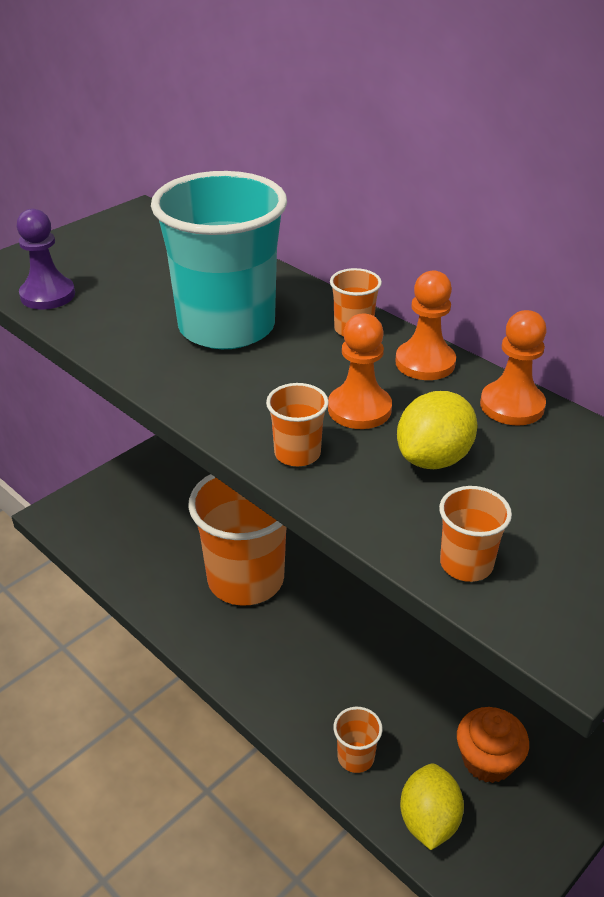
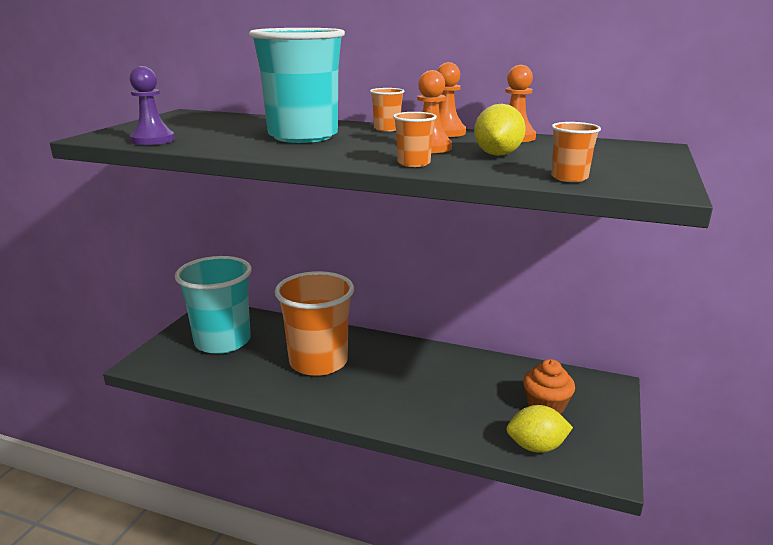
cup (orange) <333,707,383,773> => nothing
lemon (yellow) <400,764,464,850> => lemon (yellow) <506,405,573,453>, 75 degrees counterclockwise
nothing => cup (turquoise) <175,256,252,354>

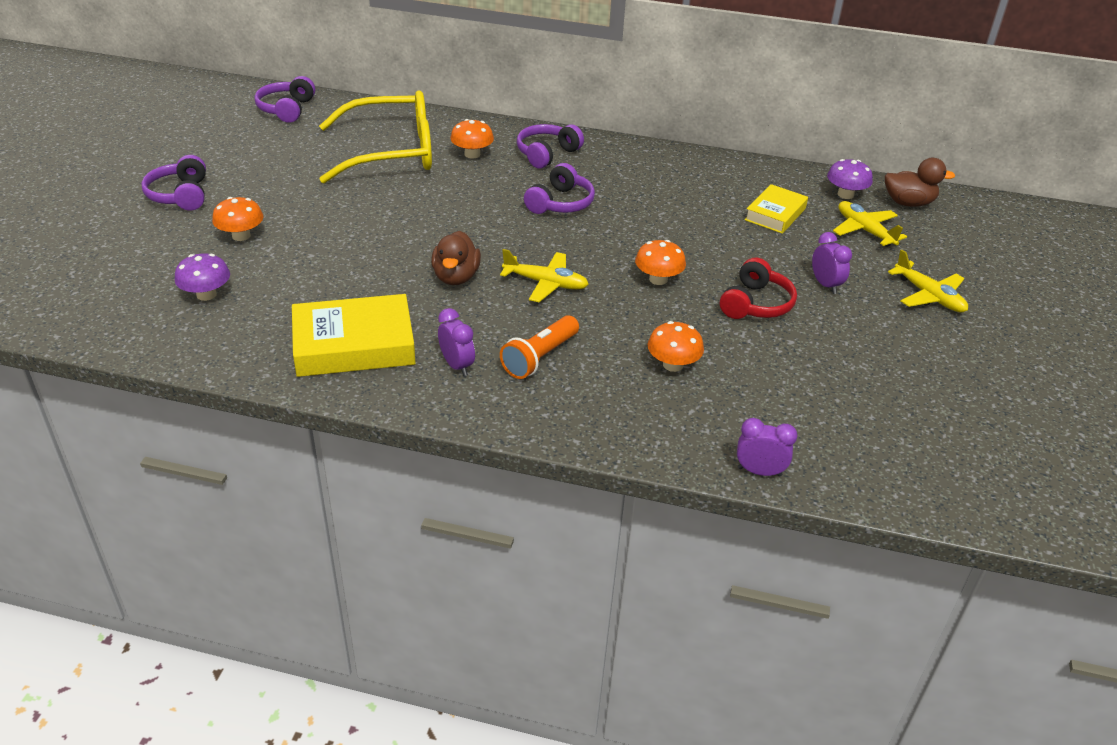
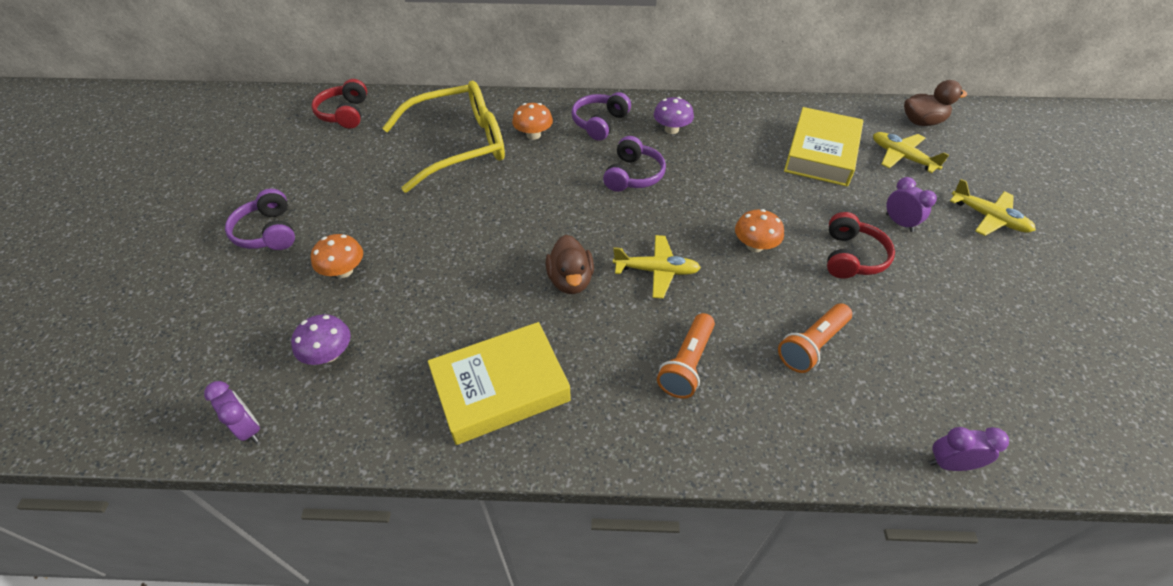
headphones (purple) <255,76,315,123> => headphones (red) <311,79,367,129>
clock (purple) <438,308,475,376> => clock (purple) <204,381,260,443>, move
mushroom (orange) <647,321,704,372> => flashlight (orange) <778,303,852,373>
book (yellow) <745,184,808,234> => book (yellow) <784,107,863,186>, x1.63
mushroom (purple) <827,159,873,199> => mushroom (purple) <654,97,694,134>, move

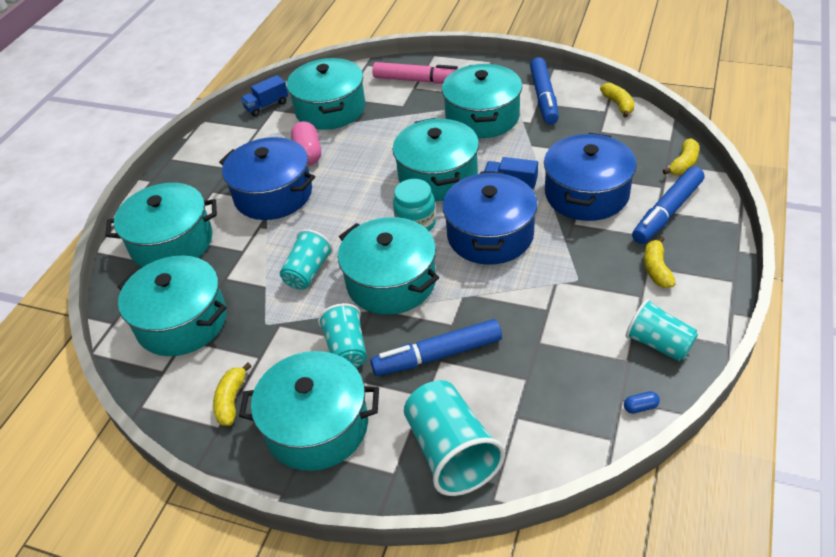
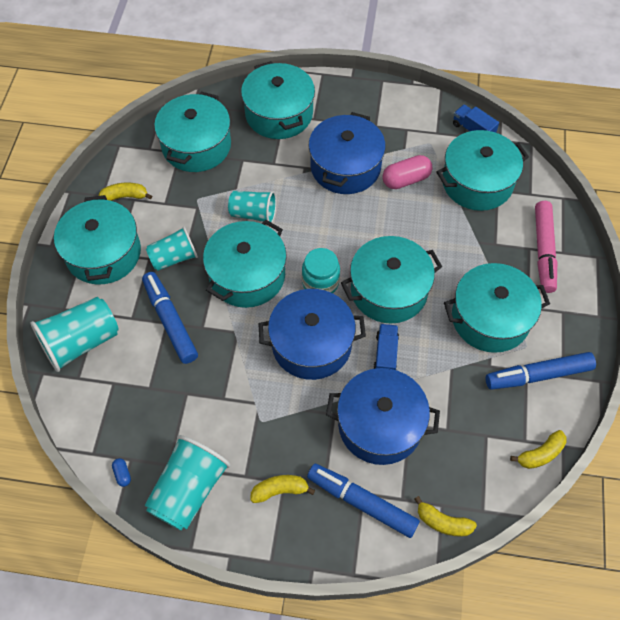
cup (turquoise) <626,299,698,361> => cup (turquoise) <144,435,231,530>, x1.52

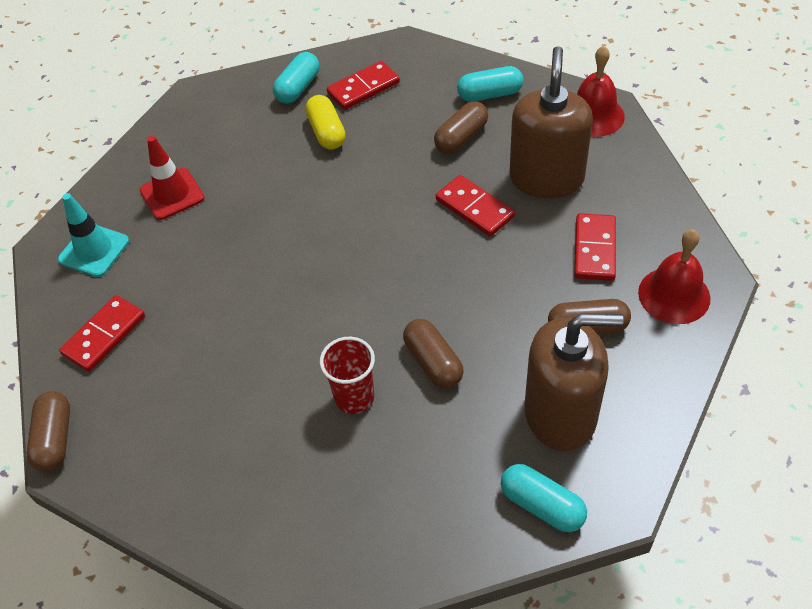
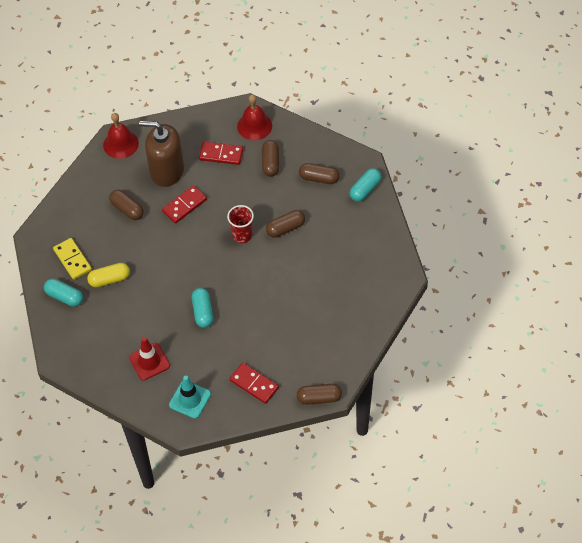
cup (red) <320,337,375,414> => cup (red) <227,205,254,243>, move
domino (red) <327,61,400,110> => domino (yellow) <53,238,92,280>
capsule (turquoise) <457,66,524,102> => capsule (turquoise) <192,288,213,328>, move
soap dispenser (brown) <524,314,624,451> => capsule (brown) <299,163,339,184>

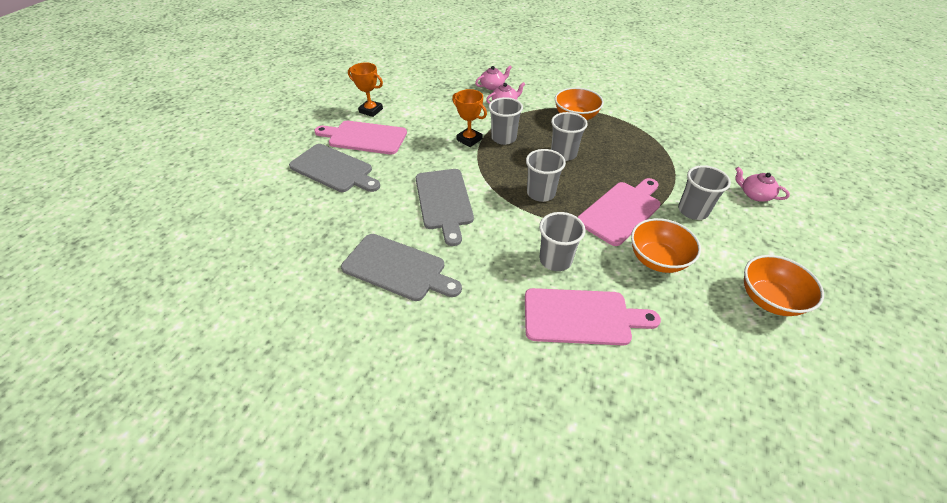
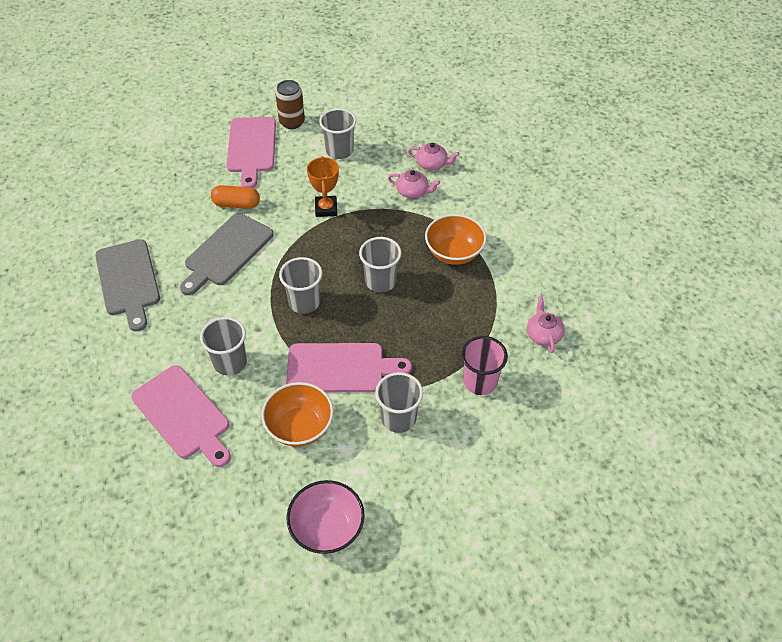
cutting board (grey) <289,144,380,192> => nothing
cutting board (pink) <314,121,407,154> => cutting board (pink) <227,117,276,188>, 150 degrees counterclockwise
trophy (orange) <348,62,383,117> => can (brown) <275,80,305,129>
cup (grey) <489,97,523,145> => cup (grey) <319,108,356,159>, move
teapot (pink) <735,167,790,201> => teapot (pink) <527,296,565,353>, move
bowl (orange) <744,255,824,316> => bowl (pink) <287,480,365,554>
nothing => capsule (orange) <211,185,260,209>
nothing => cup (pink) <461,336,508,395>

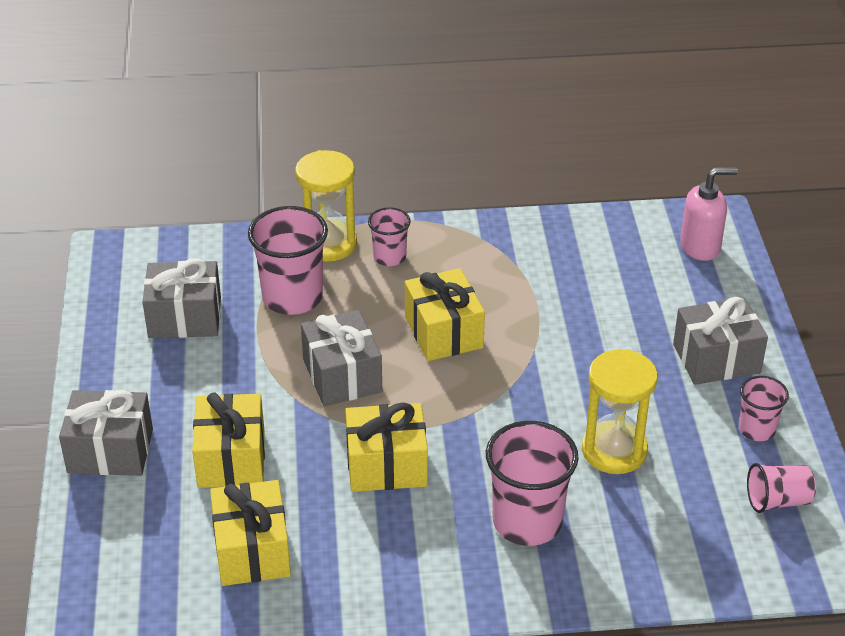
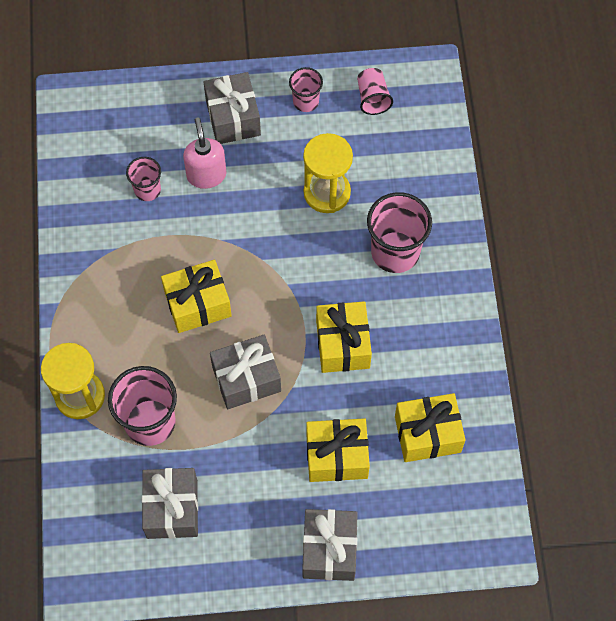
cup (pink) <368,207,411,266> => cup (pink) <126,157,161,201>, move
soap dispenser (pink) <680,167,738,261> => soap dispenser (pink) <183,118,226,189>, move

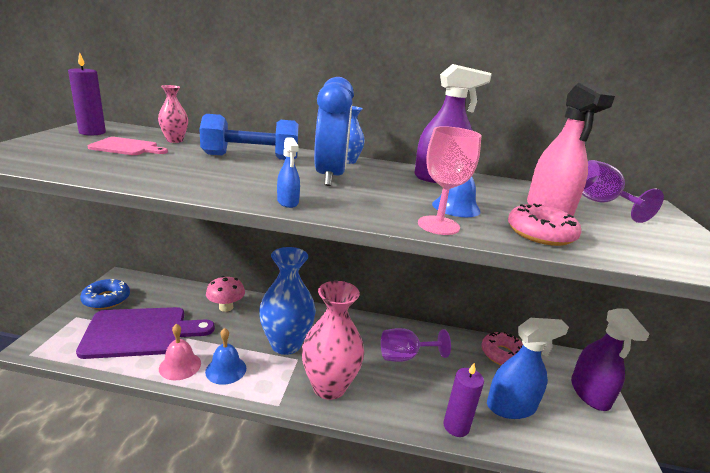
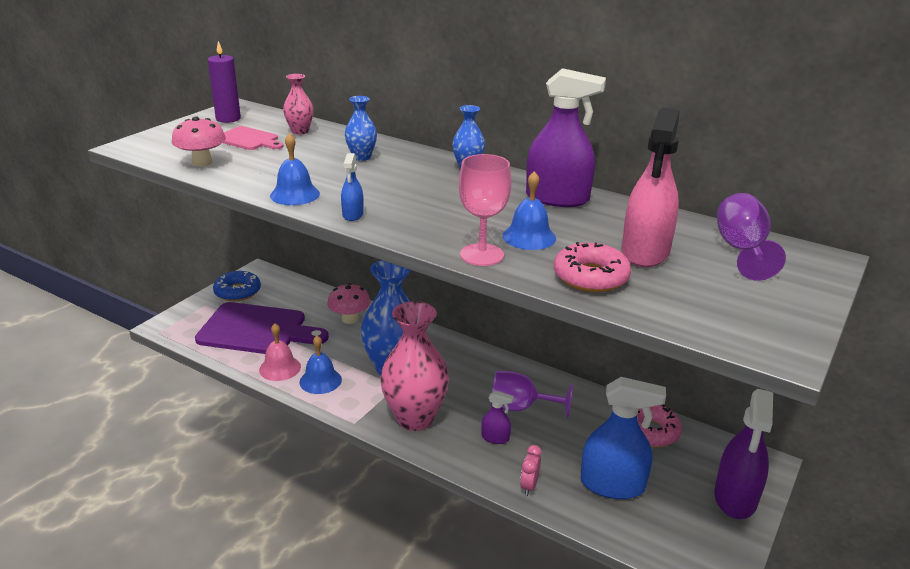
dumbbell (blue) <199,114,298,160> => vase (blue) <345,96,377,161>
clock (blue) <314,77,354,186> => nothing
candle (purple) <443,363,484,437> => clock (pink) <520,445,542,496>
nothing => mushroom (pink) <172,116,226,167>
nothing => bell (blue) <270,133,320,205>
nothing => spray bottle (purple) <482,391,514,444>

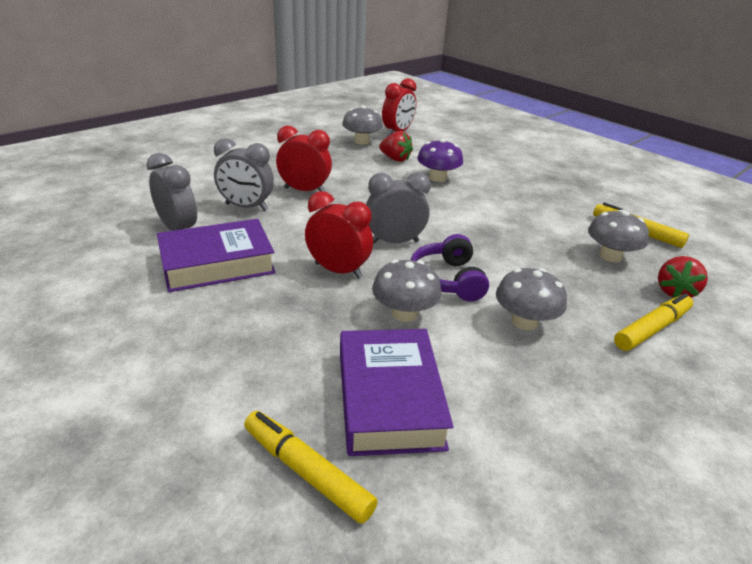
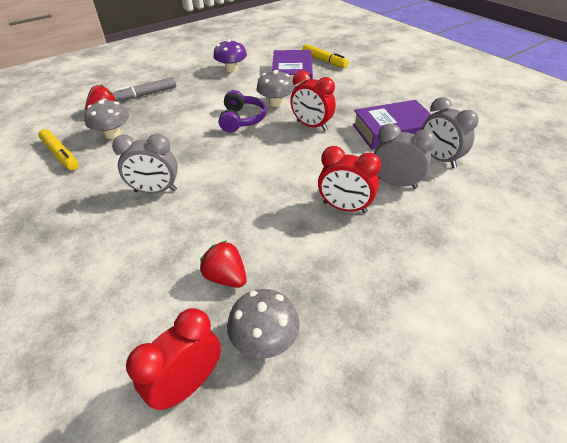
clock (grey) <366,172,431,243> => clock (grey) <112,134,178,194>, move
mushroom (purple) <417,139,463,182> => mushroom (purple) <213,39,247,72>, move
mushroom (grey) <496,268,567,330> => nothing
marker (yellow) <614,293,693,351> => marker (grey) <112,77,176,102>

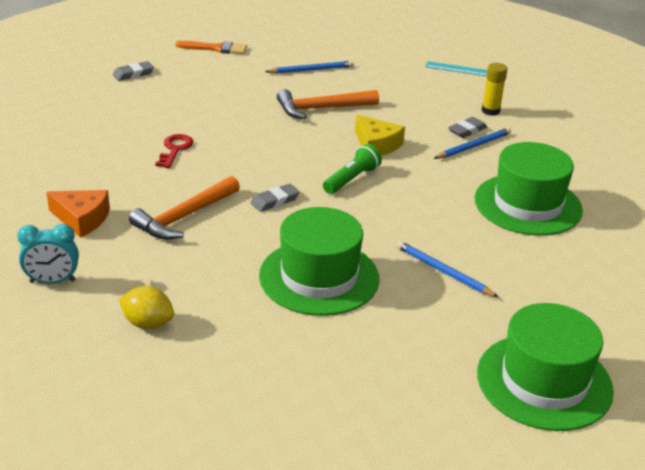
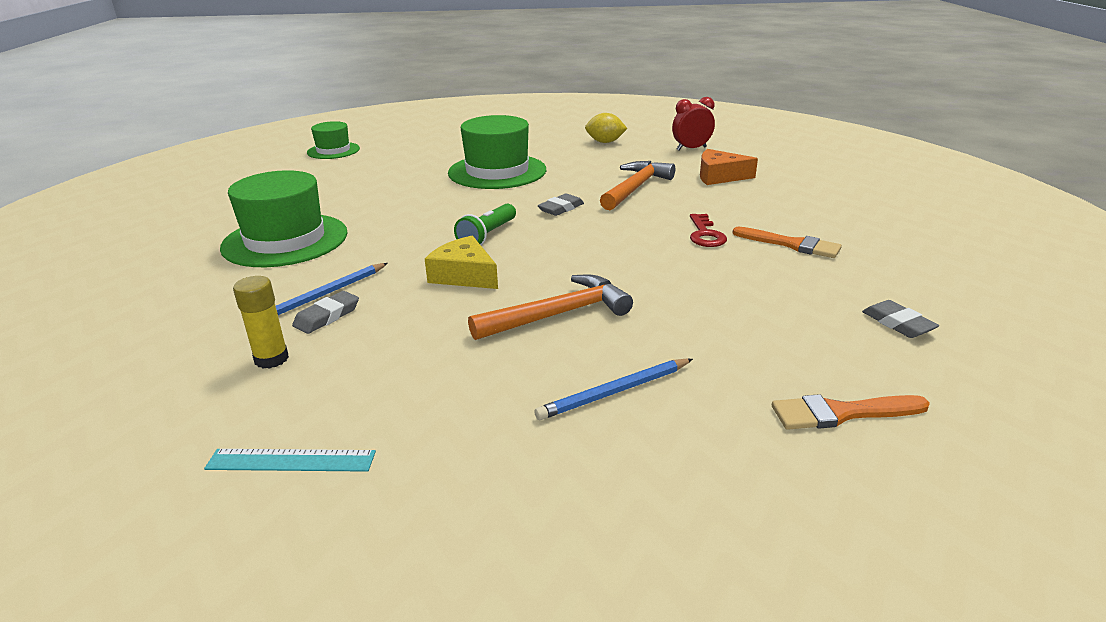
clock (turquoise) <17,224,79,284> => clock (red) <672,97,715,150>
eraser (grey) <113,61,154,81> => eraser (grey) <862,300,939,338>, 75 degrees counterclockwise
pencil (blue) <396,241,499,298> => nothing
hat (green) <477,303,614,431> => hat (green) <307,121,360,159>, x0.57
nothing => brush (orange) <733,226,842,258>

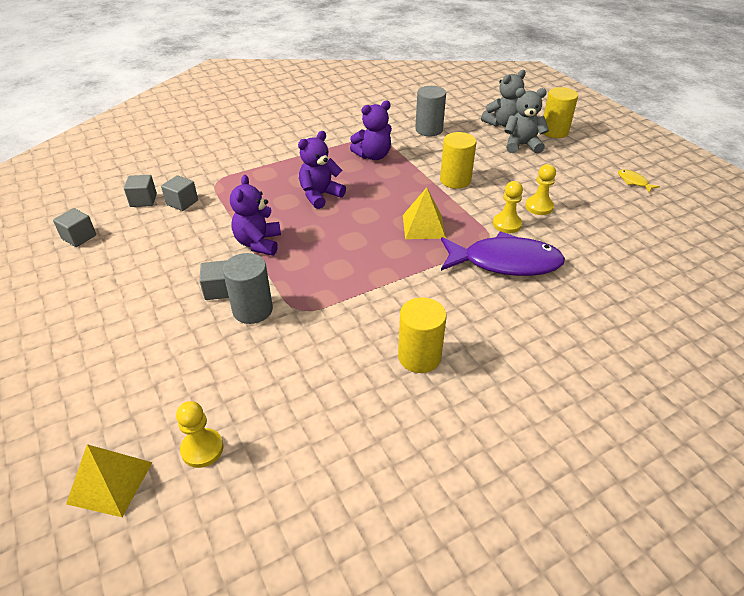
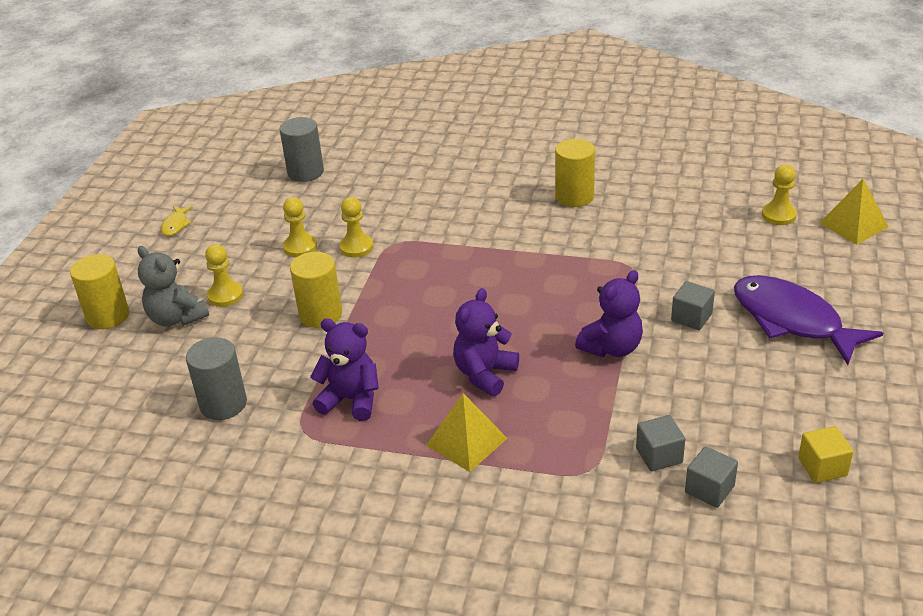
cube (grey) <53,208,96,247> => cube (yellow) <798,426,853,483>
cylinder (grey) <223,253,273,324> => cylinder (grey) <280,117,324,182>, move
teddy bear (purple) <298,131,346,209> => teddy bear (purple) <453,288,519,396>, 120 degrees clockwise
pyramid (yellow) <403,188,446,239> => pyramid (yellow) <426,393,507,472>, move
fish (purple) <441,231,565,276> => fish (purple) <734,275,883,365>, move
teddy bear (grey) <481,70,526,127> => nothing
nothing => pawn (yellow) <205,244,243,307>

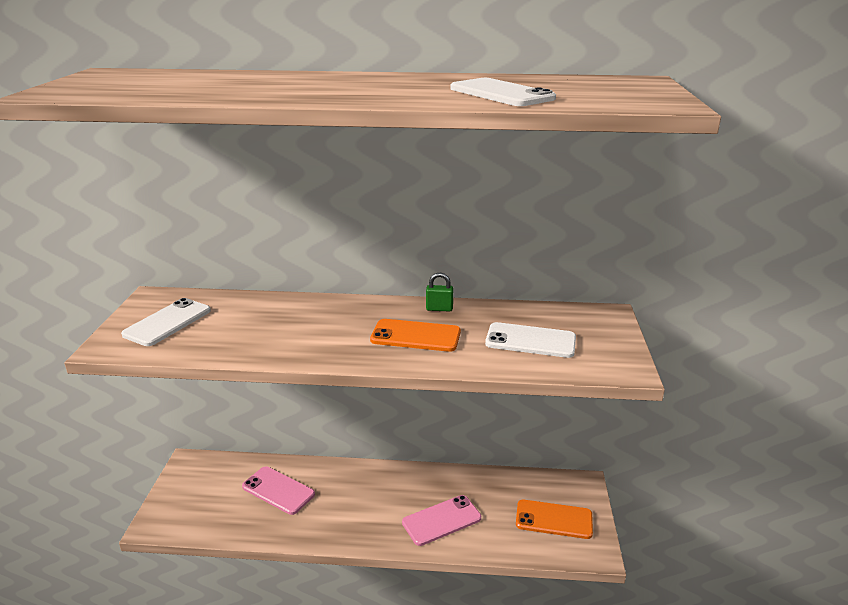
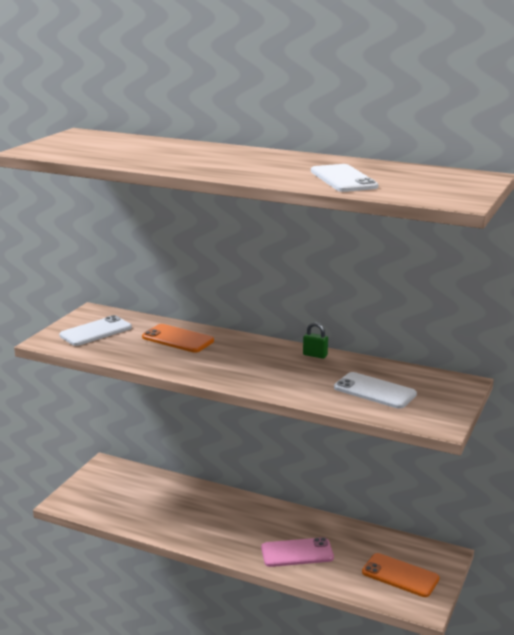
phone (pink) <242,466,315,515> => nothing
phone (orange) <370,319,461,352> => phone (orange) <142,324,214,353>, move

